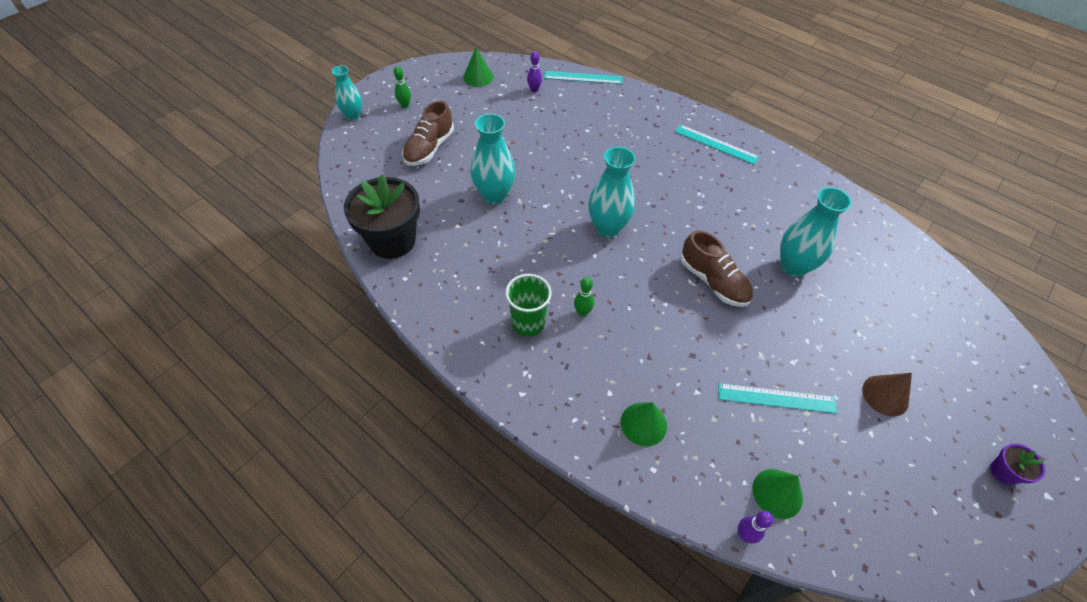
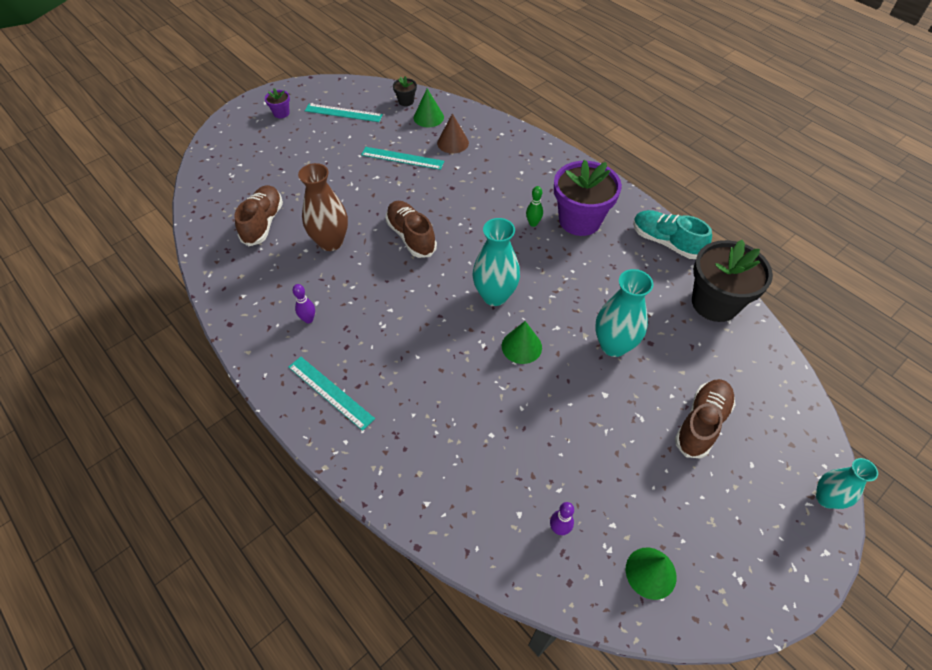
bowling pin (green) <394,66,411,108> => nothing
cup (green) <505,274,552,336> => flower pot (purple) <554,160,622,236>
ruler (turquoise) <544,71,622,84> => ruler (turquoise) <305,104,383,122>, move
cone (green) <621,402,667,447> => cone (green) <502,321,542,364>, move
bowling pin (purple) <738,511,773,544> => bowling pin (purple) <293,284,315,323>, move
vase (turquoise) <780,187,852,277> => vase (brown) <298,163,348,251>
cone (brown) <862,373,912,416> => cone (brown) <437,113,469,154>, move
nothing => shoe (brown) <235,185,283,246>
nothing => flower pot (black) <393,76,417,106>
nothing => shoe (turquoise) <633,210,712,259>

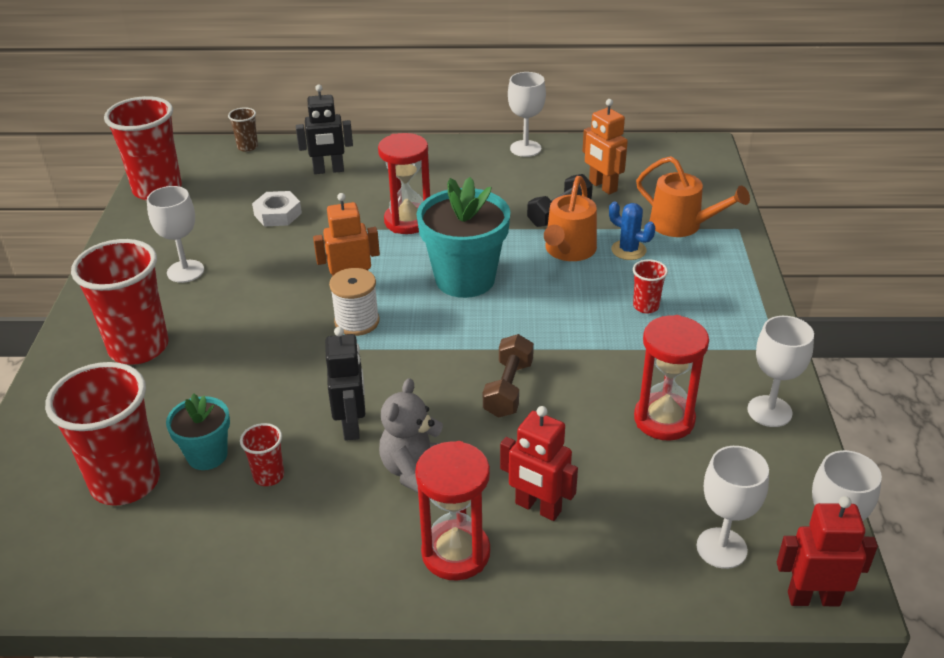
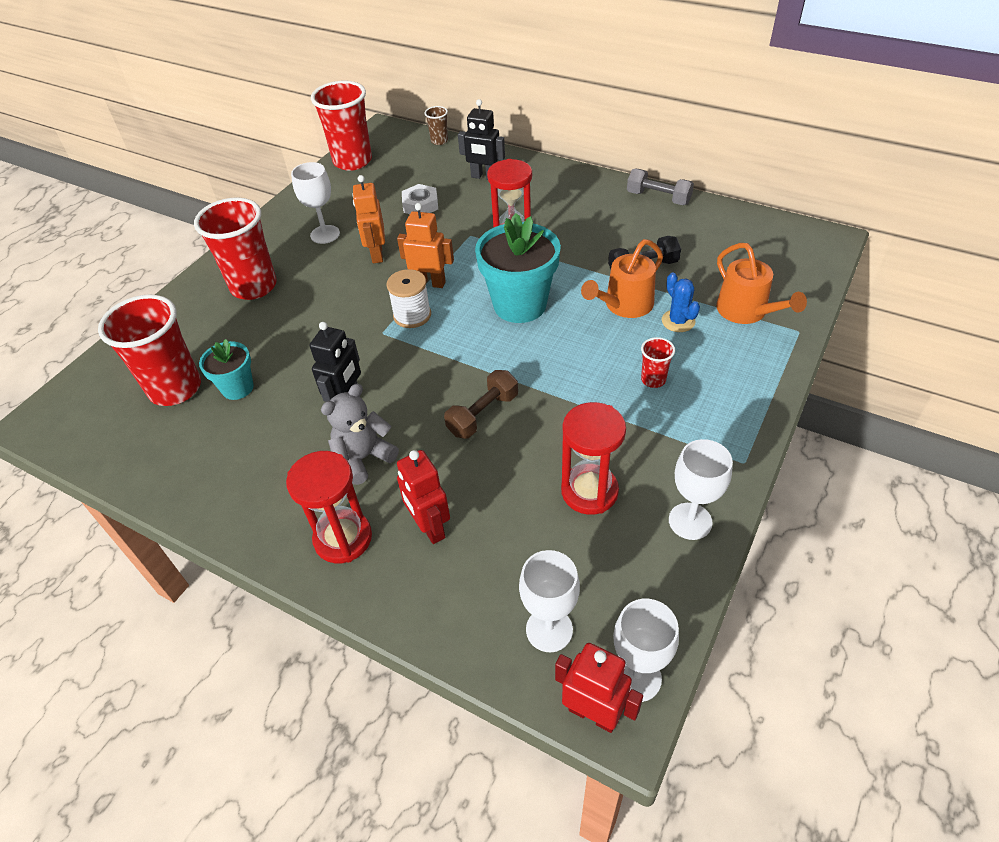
cup (red) <240,423,284,486> => nothing
goblet (white) <508,72,546,157> => dumbbell (grey) <627,169,694,205>
robot (orange) <583,99,628,194> => robot (orange) <352,175,385,263>, move

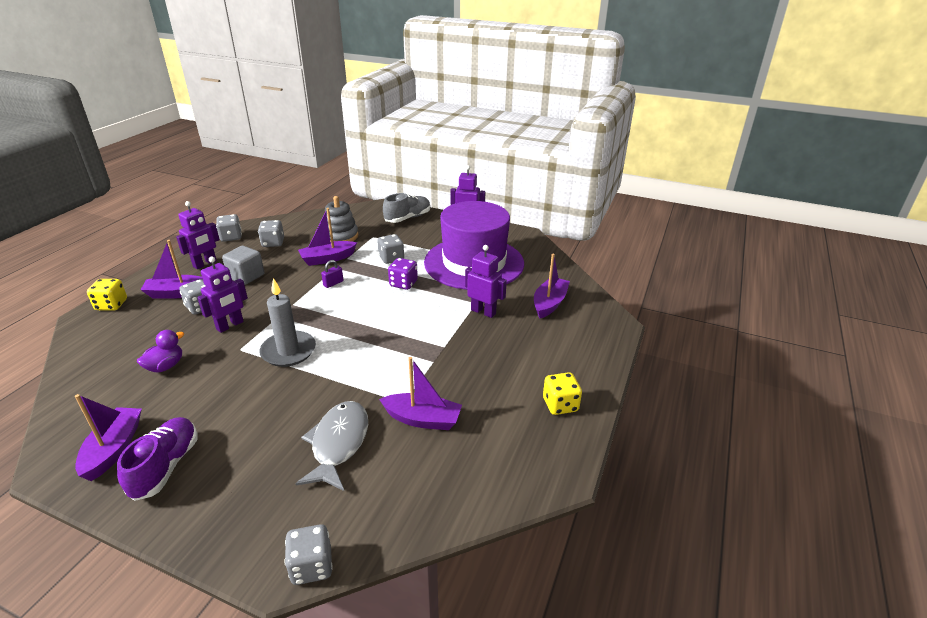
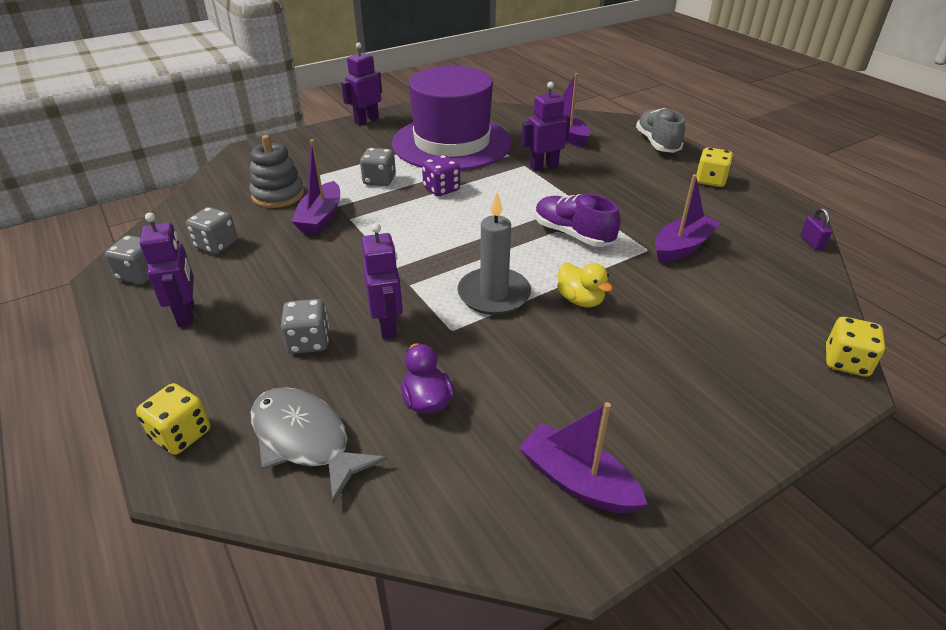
shoe (purple) <117,417,197,501> => shoe (purple) <535,194,620,247>, move
boat (purple) <141,240,203,299> => nothing
cube (grey) <222,246,264,285> => nothing
dice (grey) <285,524,333,585> => dice (yellow) <826,317,885,377>
fish (grey) <295,401,368,491> => fish (grey) <251,387,387,504>, move
padlock (purple) <321,260,343,288> => padlock (purple) <800,208,833,250>, move
shoe (grey) <383,193,431,223> => shoe (grey) <636,108,685,153>, move
nothing => duck (yellow) <557,263,613,307>

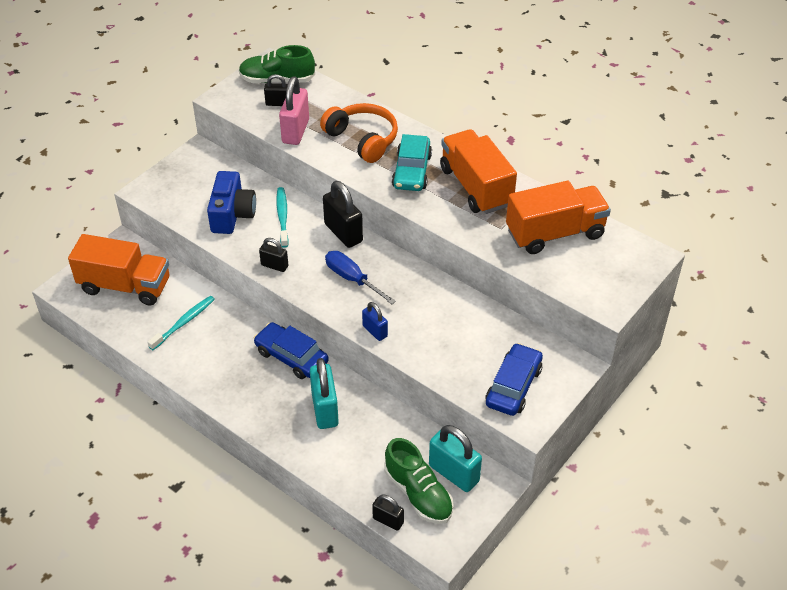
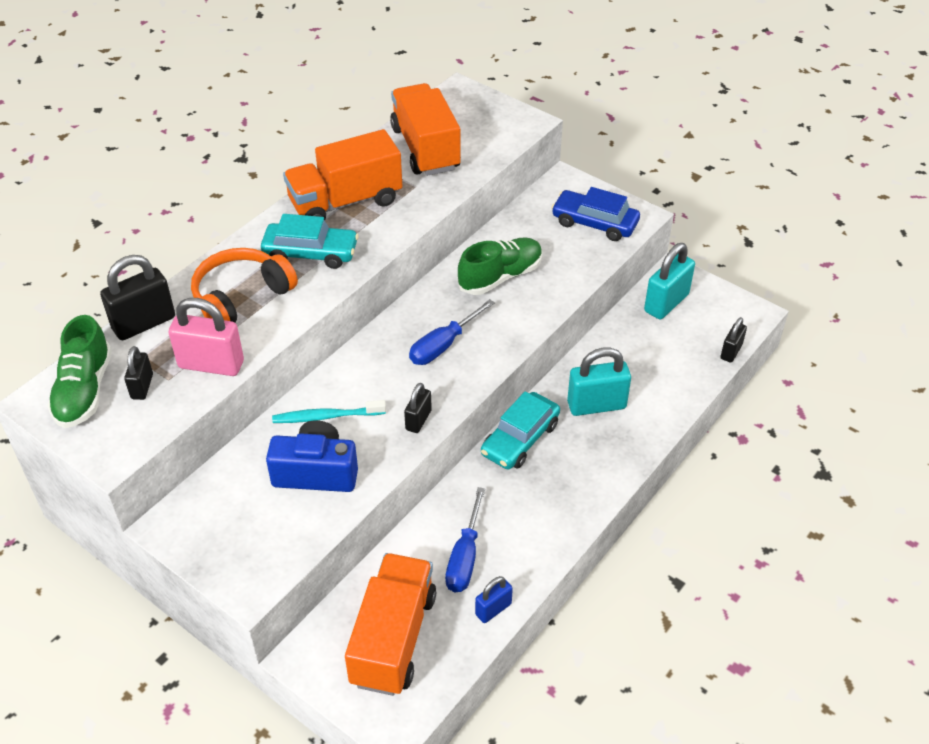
toothbrush (turquoise) <148,296,215,350> => screwdriver (blue) <445,487,485,592>
car (blue) <254,322,329,379> => car (turquoise) <481,392,560,470>
padlock (black) <323,181,363,248> => padlock (black) <100,255,175,340>, move
padlock (blue) <362,302,388,341> => padlock (blue) <475,576,513,623>, move
shoe (green) <384,438,454,524> => shoe (green) <458,237,543,295>, move

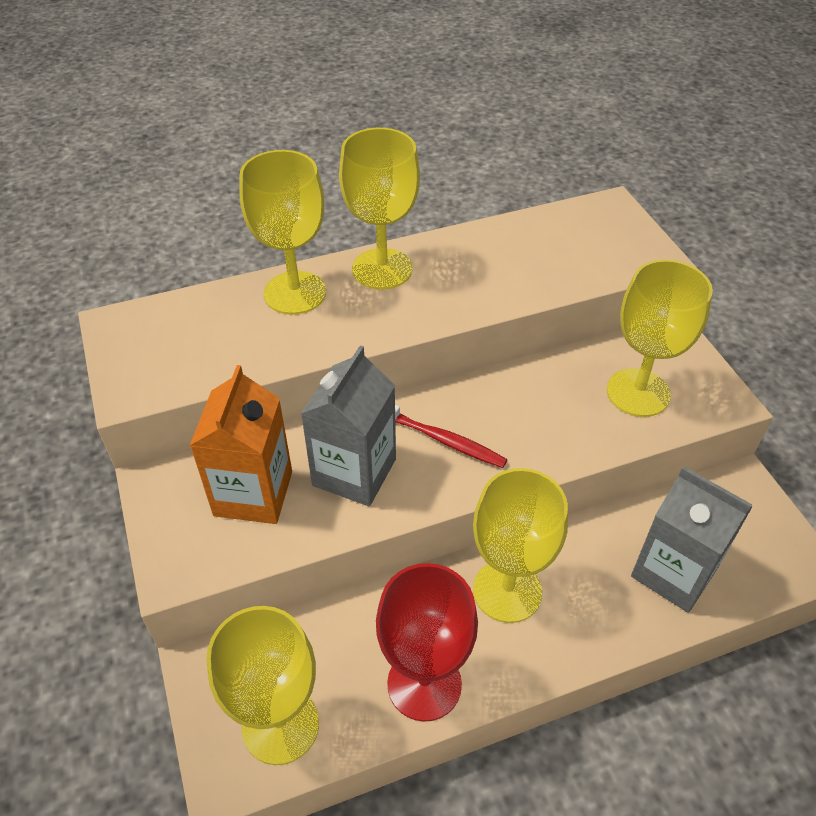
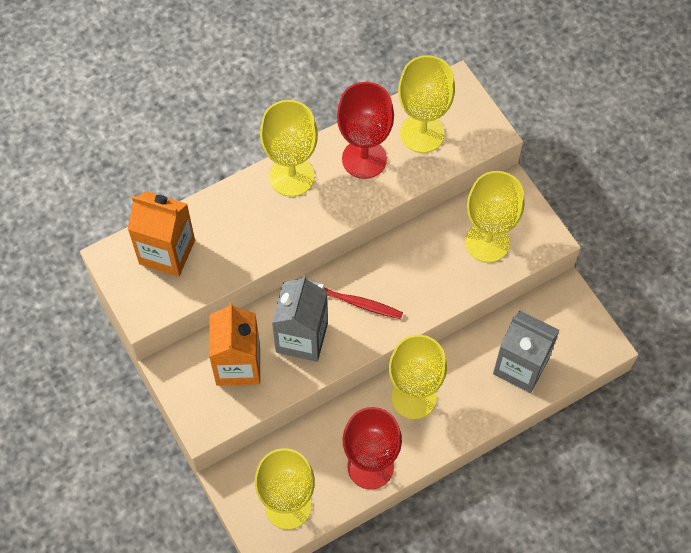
goblet (yellow) <240,150,326,315> => goblet (yellow) <398,56,455,153>, move
nothing => carton (orange) <128,191,195,277>
nothing => goblet (red) <337,82,394,179>

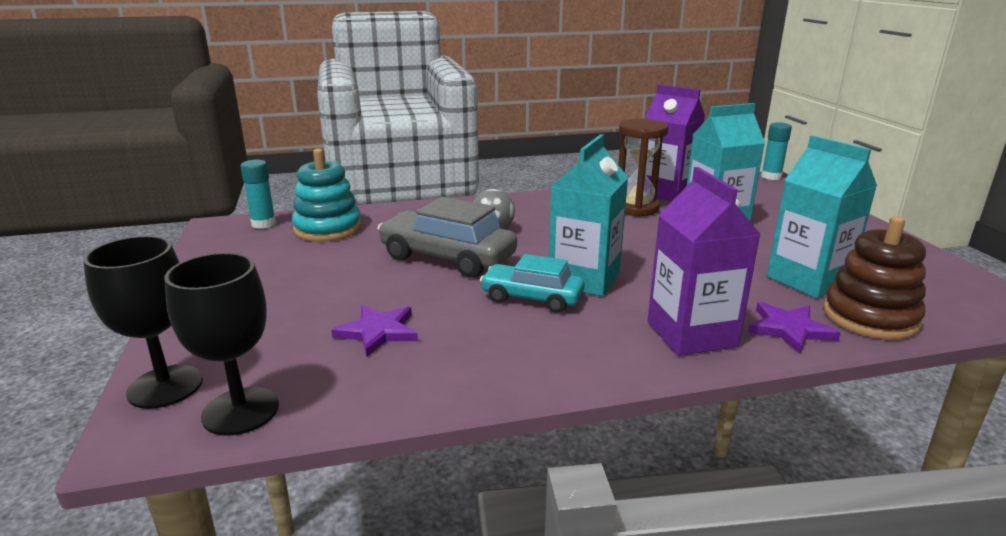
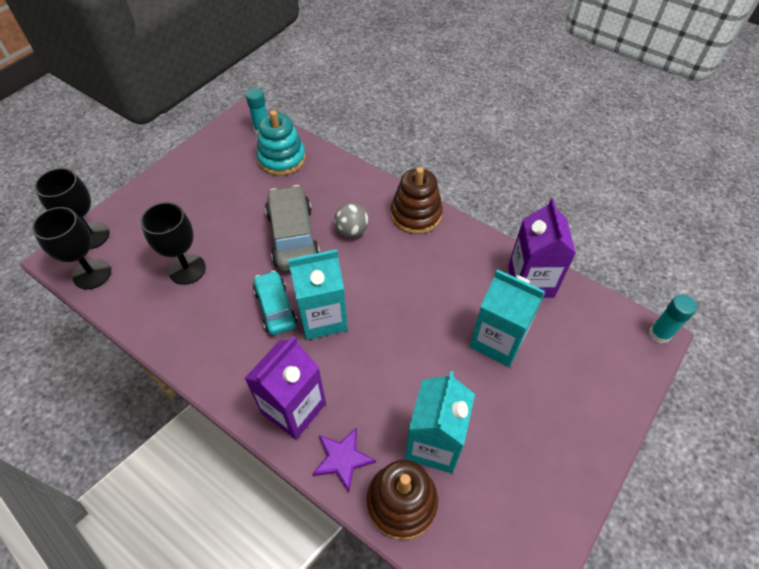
star (purple) <331,305,418,357> => goblet (black) <141,202,206,285>
hourglass (brown) <618,119,669,217> => nothing
nothing => stacking toy (brown) <391,167,443,234>

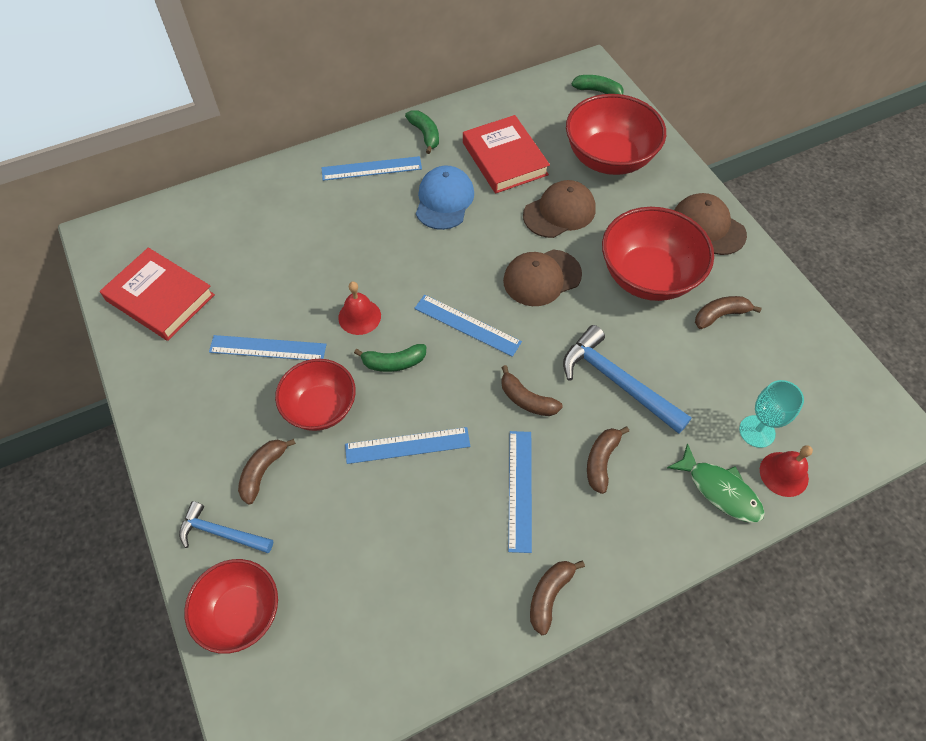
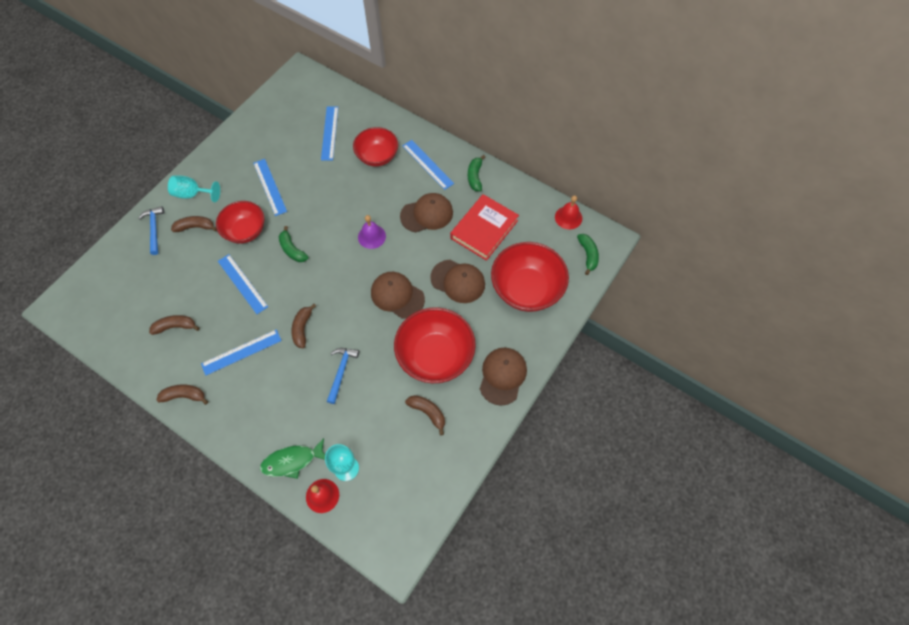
book (red) <100,248,215,341> => nothing
bowl (red) <184,559,278,654> => bowl (red) <353,127,398,167>, move
bell (red) <338,281,381,335> => bell (red) <555,195,582,230>, move
banana (green) <405,110,439,154> => banana (green) <468,155,485,191>, 150 degrees clockwise
ruler (blue) <414,295,522,357> => ruler (blue) <321,107,338,161>, move
cap (blue) <416,166,474,230> => cap (brown) <400,193,453,233>
hammer (blue) <563,325,692,434> => hammer (blue) <327,348,359,404>, x0.62
banana (brown) <587,427,629,494> => banana (brown) <149,315,199,335>, move
fish (green) <667,443,765,523> => fish (green) <260,438,325,479>, 60 degrees clockwise
nothing => goblet (turquoise) <168,176,220,202>
nothing => bell (purple) <358,215,386,249>

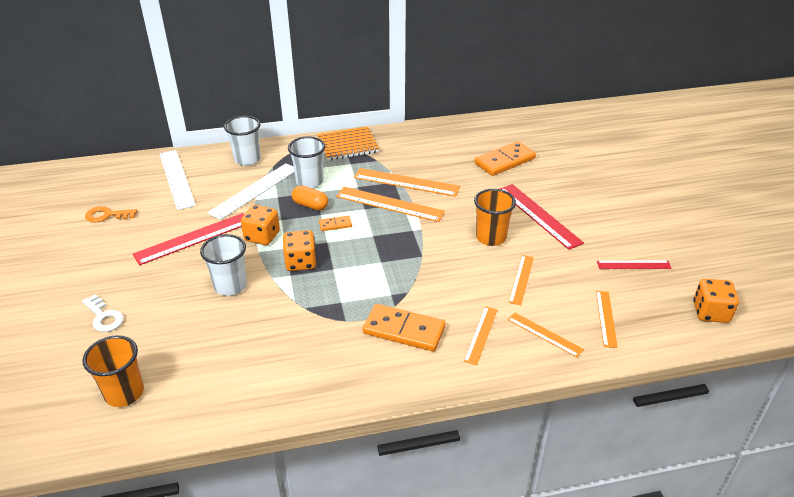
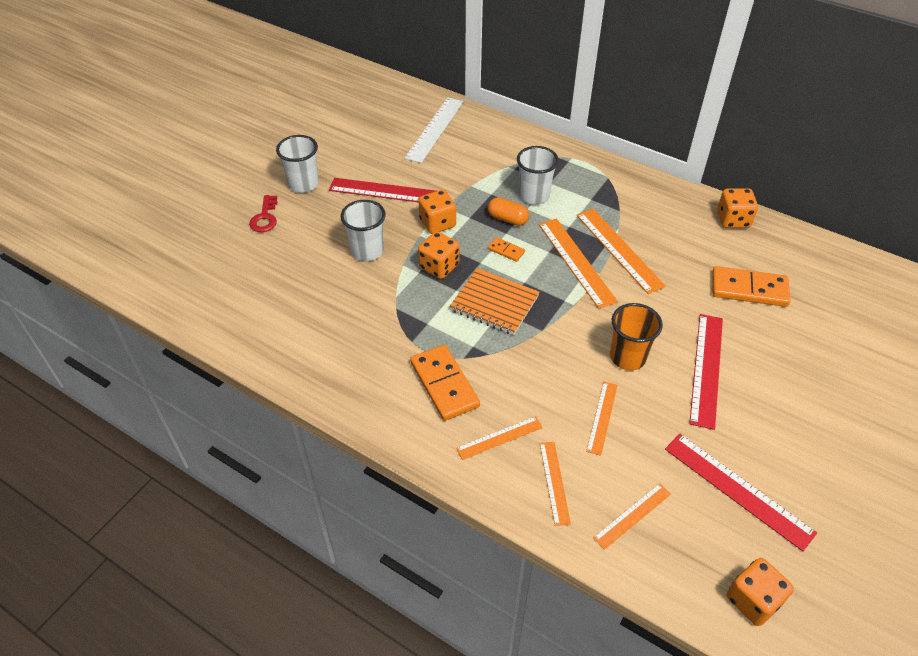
key (white) <82,294,124,332> => key (red) <249,195,277,232>
cup (orange) <82,335,144,407> => nothing
key (orange) <85,206,137,223> => nothing
ruler (white) <208,163,294,220> => nothing
cup (white) <224,116,261,166> => cup (white) <276,135,319,193>, move
capsule (orange) <292,186,328,211> => capsule (orange) <488,197,529,226>, 45 degrees counterclockwise
notebook (orange) <317,127,379,161> => notebook (orange) <449,268,540,335>, move
ruler (orange) <509,255,534,305> => ruler (orange) <586,382,618,456>, 45 degrees counterclockwise
ruler (red) <597,261,672,269> => ruler (red) <665,434,817,551>, x1.70
nothing => dice (orange) <717,188,758,228>

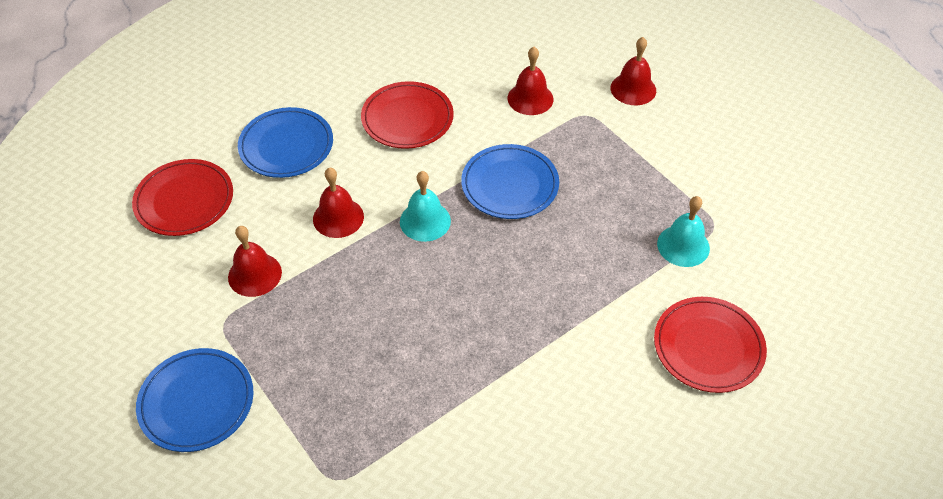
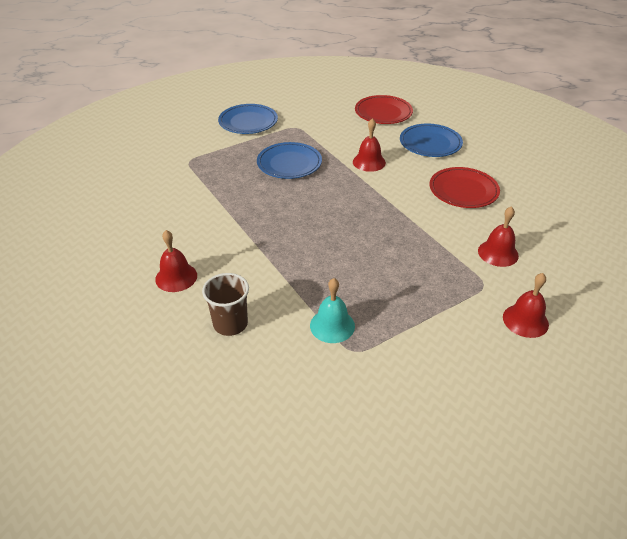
bell (red) <228,226,282,297> => bell (red) <155,230,197,292>, move
bell (turquoise) <400,171,451,242> => nothing
plate (blue) <461,144,559,219> => plate (blue) <257,142,322,179>, move
plate (red) <654,297,767,393> => cup (brown) <202,273,249,336>

